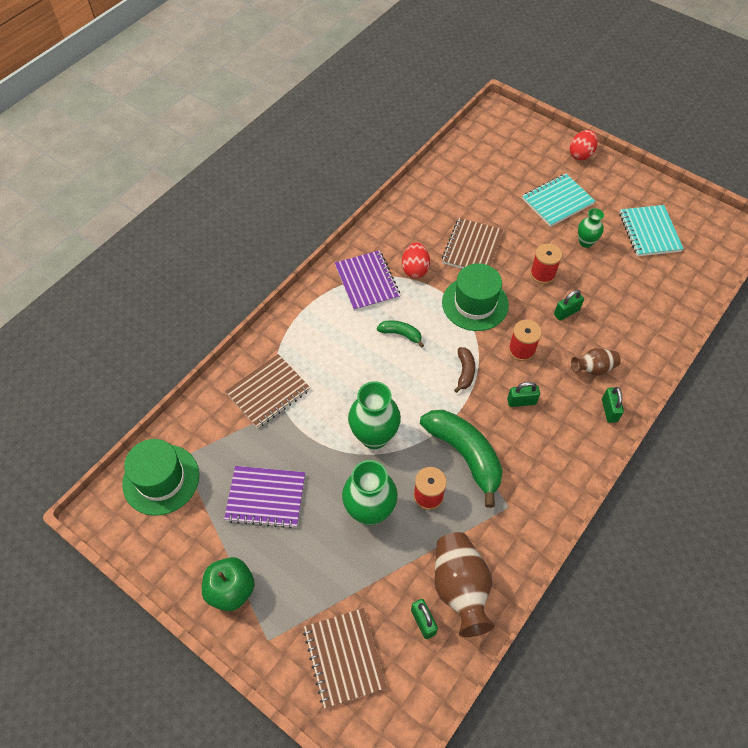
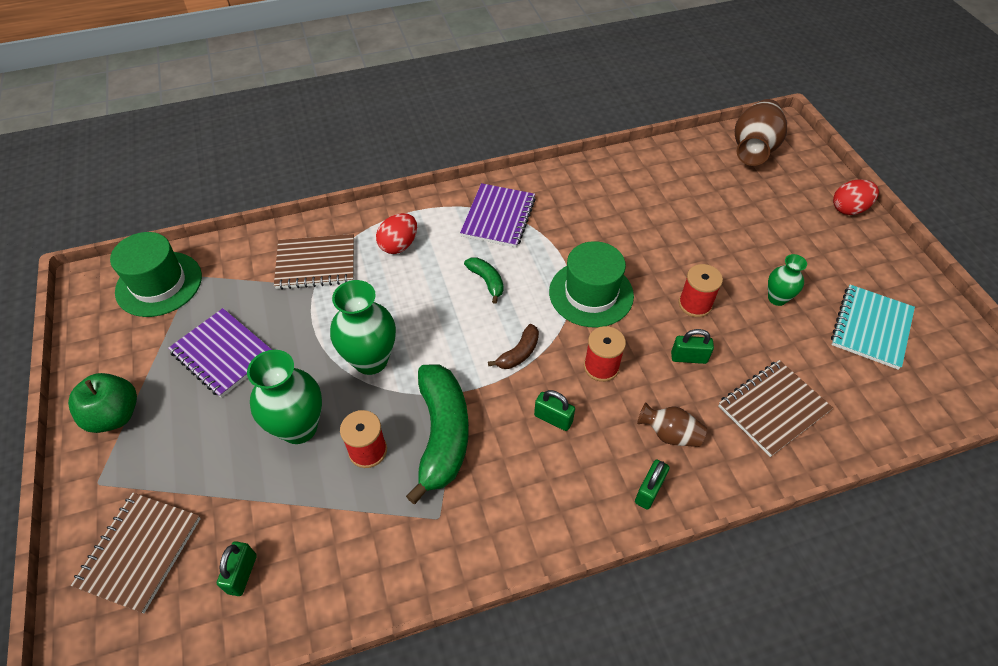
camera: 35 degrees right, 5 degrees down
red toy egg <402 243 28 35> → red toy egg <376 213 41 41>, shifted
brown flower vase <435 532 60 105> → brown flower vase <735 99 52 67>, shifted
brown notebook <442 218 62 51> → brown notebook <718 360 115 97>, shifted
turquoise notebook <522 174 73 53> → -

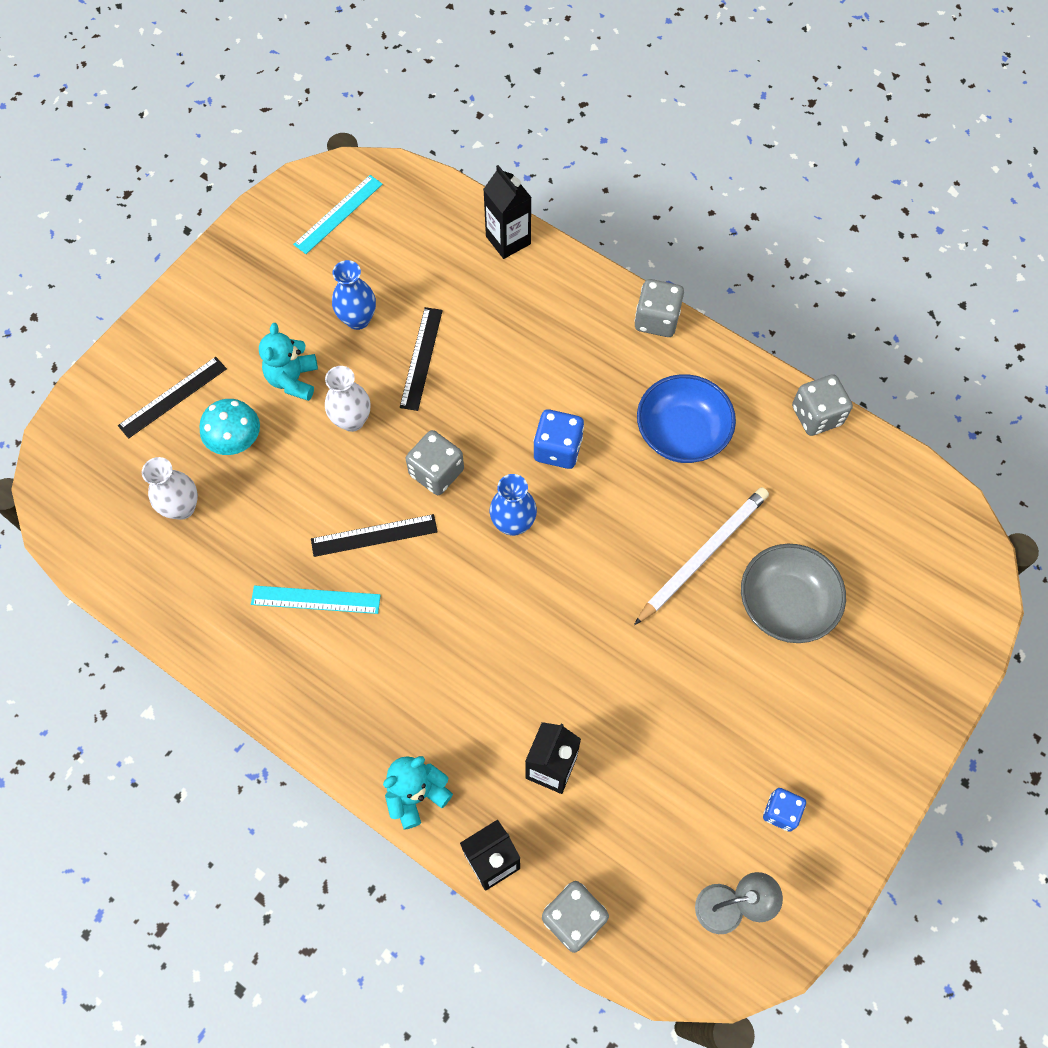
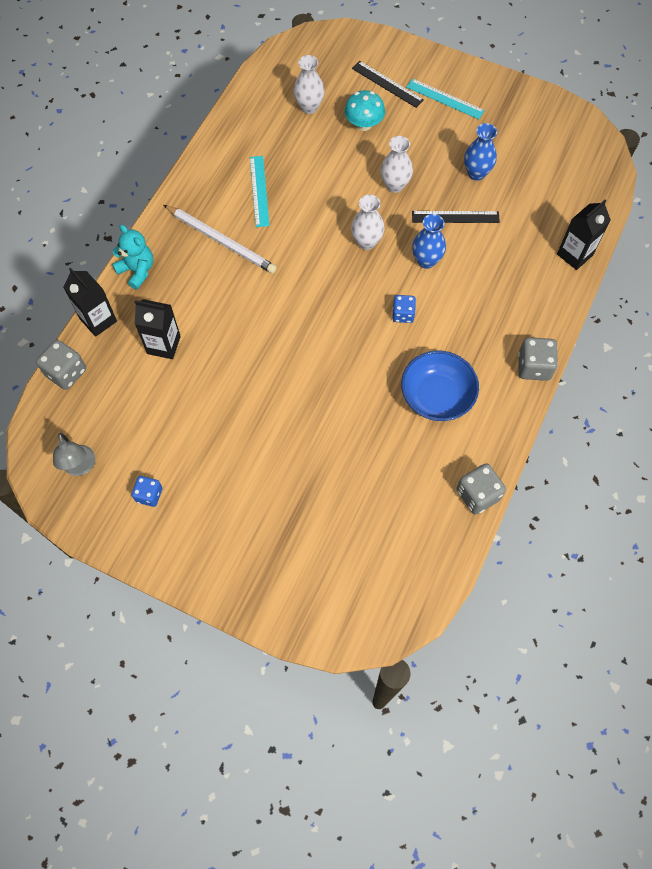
camera: 80 degrees right, 0 degrees up
turquoise teddy <259 323 59 78> → -
turquoise straightedge <293 175 90 79> → turquoise straightedge <406 78 79 41>, shifted
jet-black straightedge <311 514 127 43> → -
grey game die <406 430 58 65> → pure white flower vase <351 195 34 55>
blue flower vase <490 474 47 62> → blue flower vase <412 214 34 55>, shifted
blue game die <533 409 51 60> → blue game die <392 295 24 28>, x0.66
pure white wooden pencil <634 487 135 138> → pure white wooden pencil <164 205 113 69>, shifted
grey serving bowl <741 544 105 99> → -

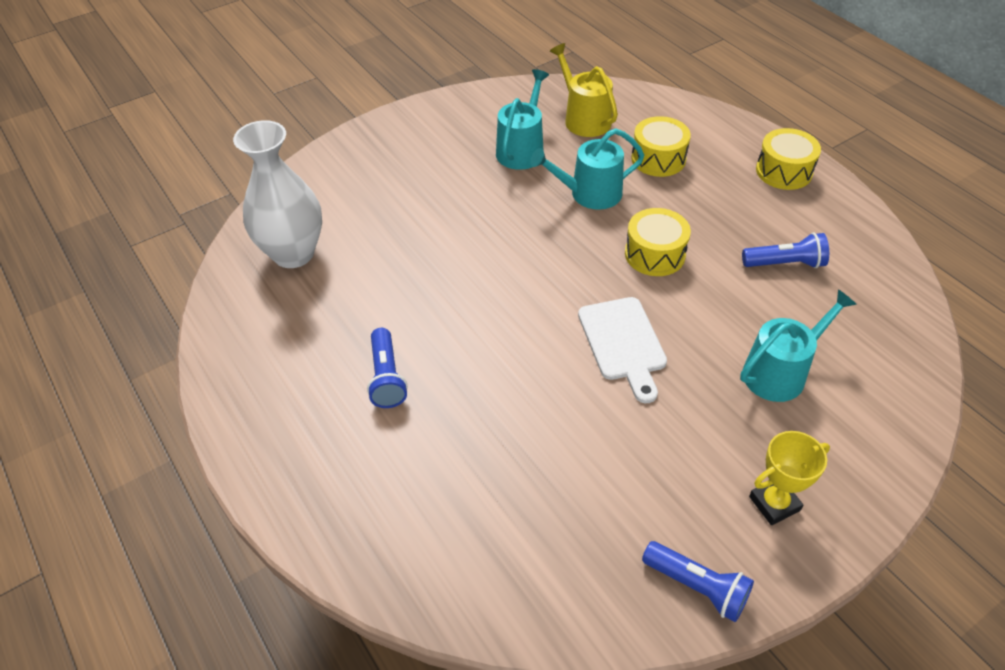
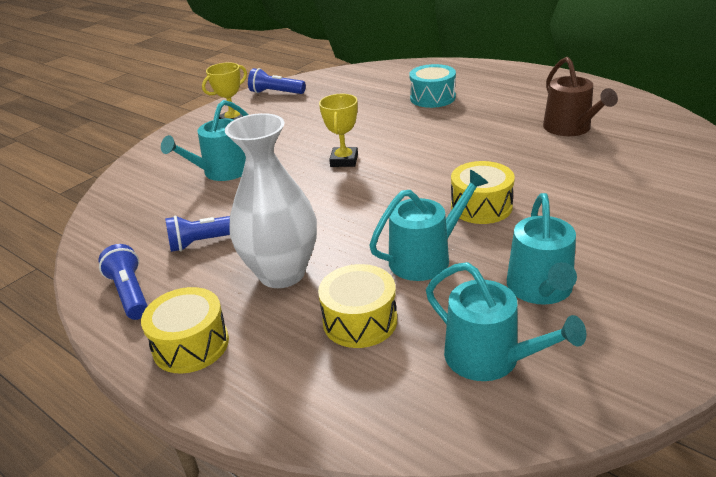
camera: 165 degrees right, 15 degrees down
pure white flower vase <233 120 89 148> → pure white flower vase <225 113 92 175>, shifted
blue flashlight <367 328 41 80> → blue flashlight <98 244 50 76>, shifted
golden watering pot <550 43 68 94> → turquoise watering pot <426 262 160 119>
pure white bread board <578 297 89 106> → golden award cup <319 94 39 73>
golden drum <625 208 66 68> → golden drum <451 161 64 63>, shifted
- → turquoise drum <409 64 47 44>
- → brown watering pot <543 57 75 79>

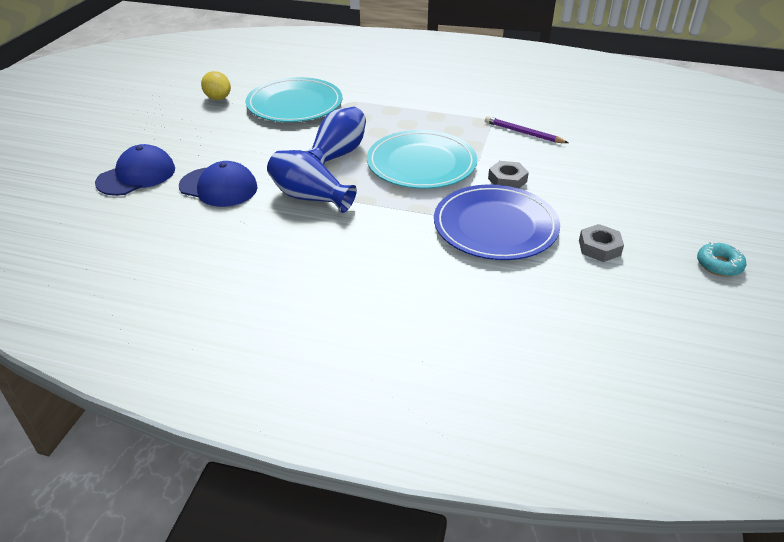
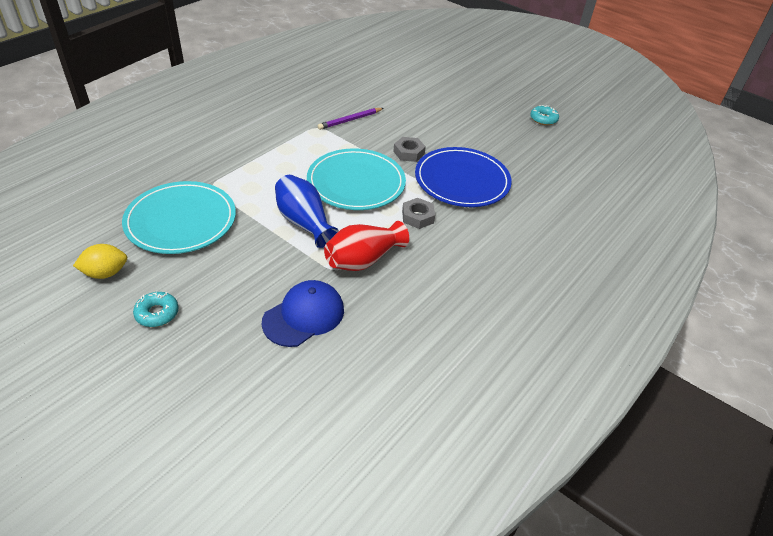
camera: 70 degrees left, 5 degrees up
blue baseball cap <95 144 80 52> → -
blue flower vase <267 150 90 63> → red flower vase <324 221 85 50>
grey hexagon nut <579 224 45 38> → grey hexagon nut <402 198 33 31>, shifted
- → turquoise donut <133 292 46 35>

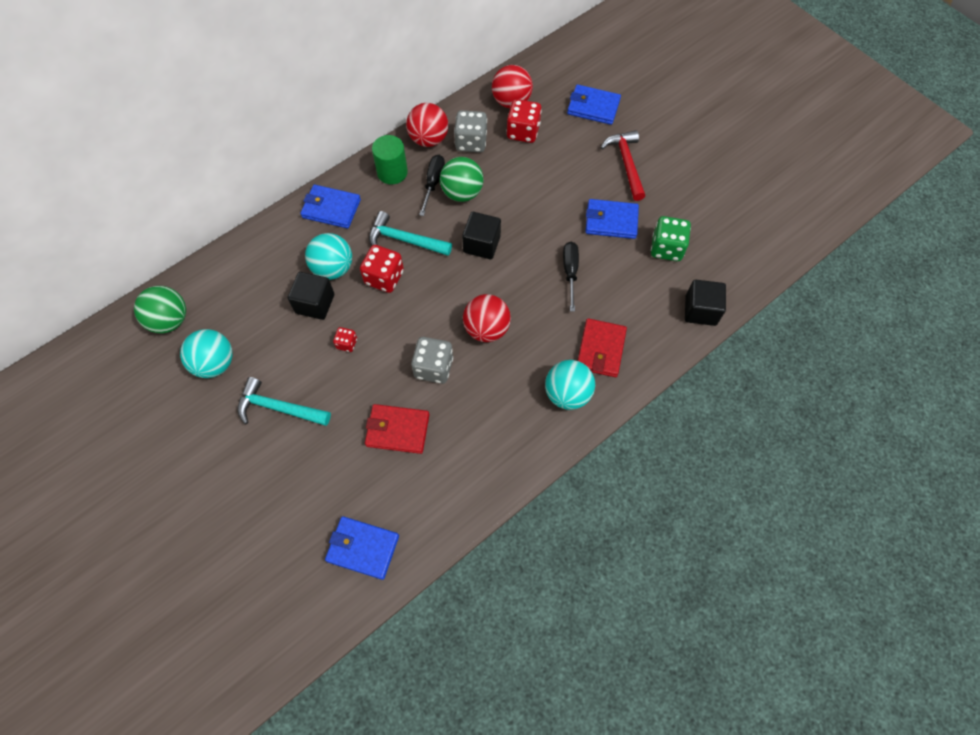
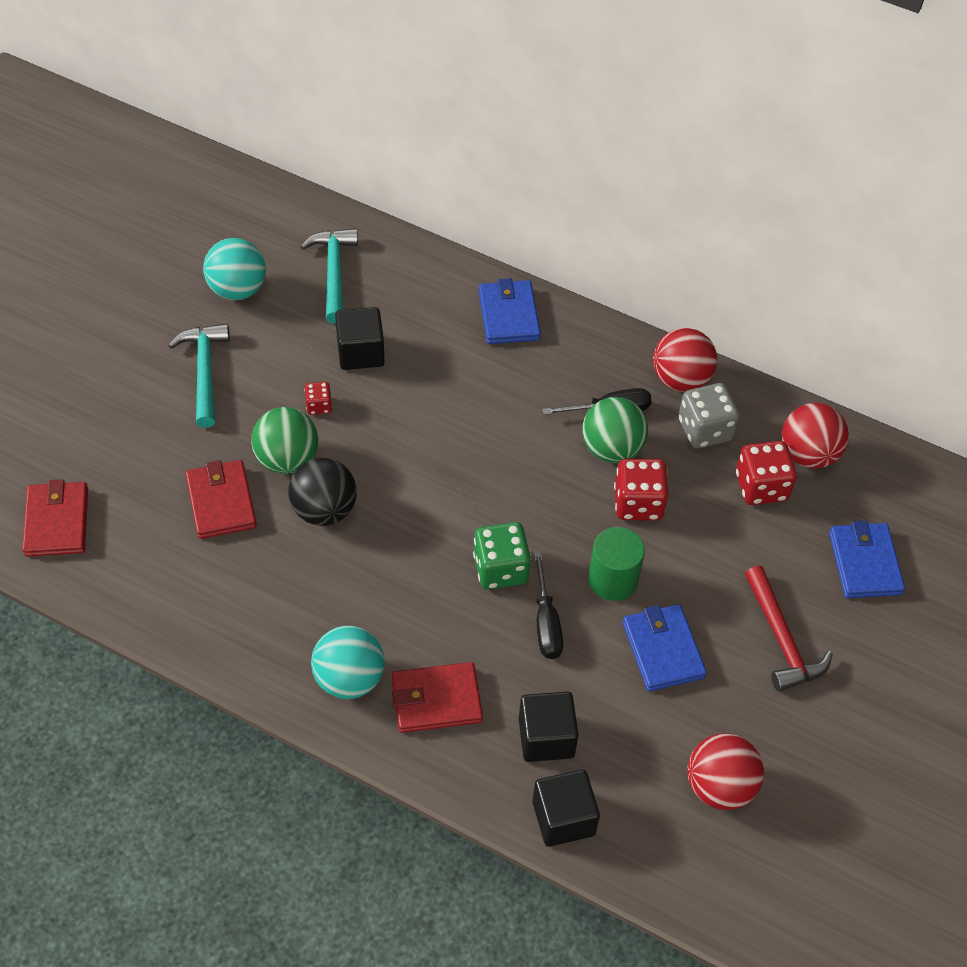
camera: 65 degrees right, 10 degrees down
leaf-green sphere <134 286 52 47> → leaf-green sphere <251 407 67 67>, shifted
turquoise sphere <305 233 47 47> → -
blue wallet <325 516 74 64> → red wallet <22 479 66 78>
red game die <360 245 44 48> → red game die <614 459 55 62>, shifted
turquoise carpenter's hammer <369 211 83 45> → turquoise carpenter's hammer <300 228 58 96>, shifted
leaf-green cylinder shape <372 135 36 49> → leaf-green cylinder shape <588 527 57 74>, shifted
grey game die <411 337 42 47> → jet-black sphere <288 458 69 68>
jet-black cube <462 212 39 47> → jet-black cube <519 691 60 71>, shifted
red sphere <463 294 48 48> → red sphere <687 733 77 77>, shifted
jet-black screwdriver <563 242 16 70> → jet-black screwdriver <534 552 29 107>, 105 degrees clockwise
red carpenter's hammer <601 130 44 71> → red carpenter's hammer <745 566 88 125>, 105 degrees clockwise
leaf-green game die <651 216 40 45> → leaf-green game die <473 522 58 67>, shifted

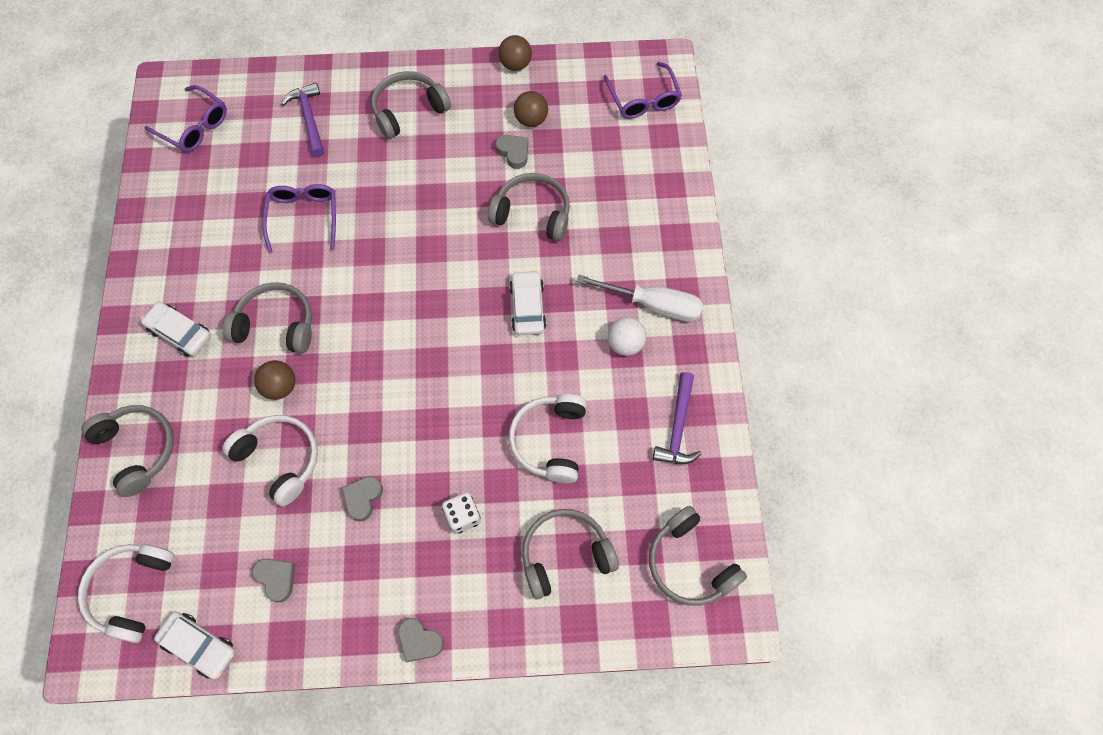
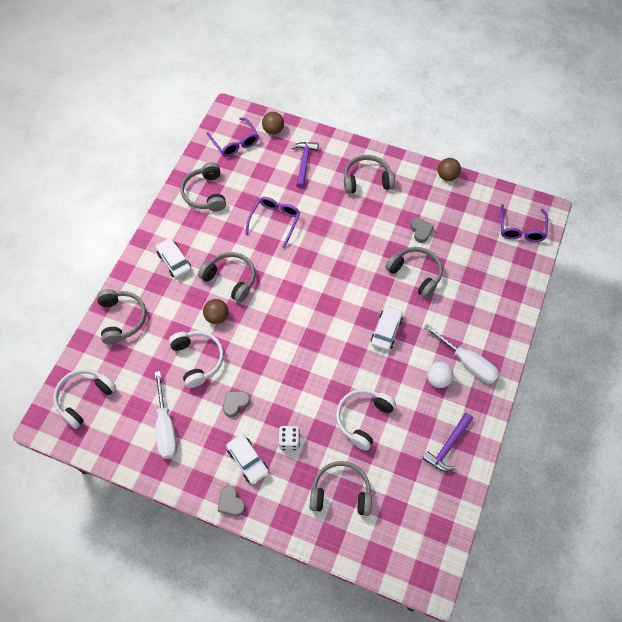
camera: 25 degrees right, 5 degrees down
pure white car <154 611 81 68> → pure white car <226 434 43 50>, shifted
grey love heart <252 558 43 45> → pure white screwdriver <154 371 23 88>
brown sphere <514 91 34 36> → brown sphere <262 112 22 23>, shifted
grey headphones <649 506 98 100> → grey headphones <181 162 45 50>, shifted

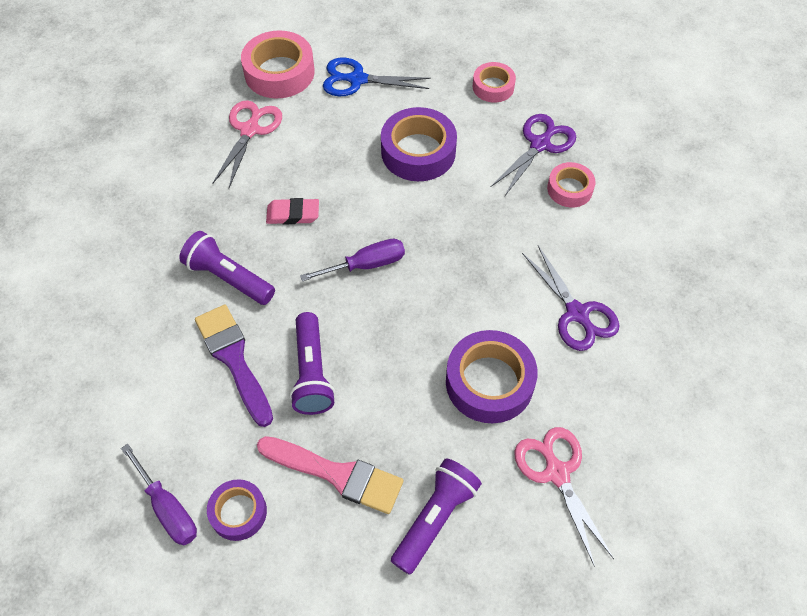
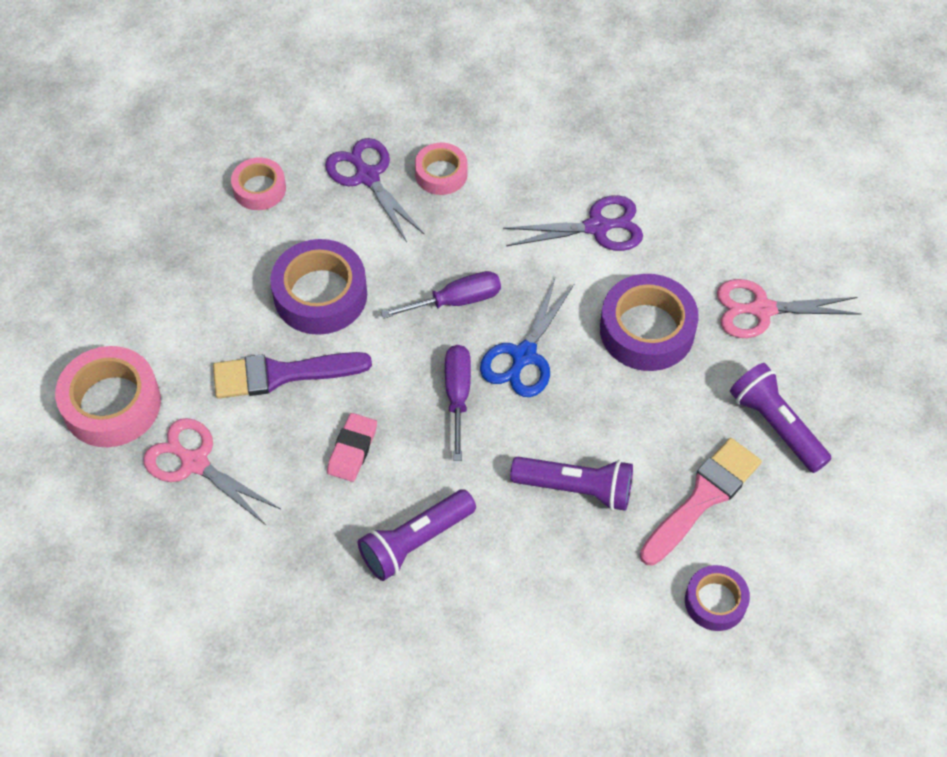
camera: 70 degrees left, 0 degrees up
royal purple screwdriver <121 444 76 101> → royal purple screwdriver <381 271 120 48>, shifted
royal purple paintbrush <195 305 78 122> → royal purple paintbrush <213 352 159 47>, shifted
blue scissors <323 58 108 38> → blue scissors <480 279 95 118>, shifted

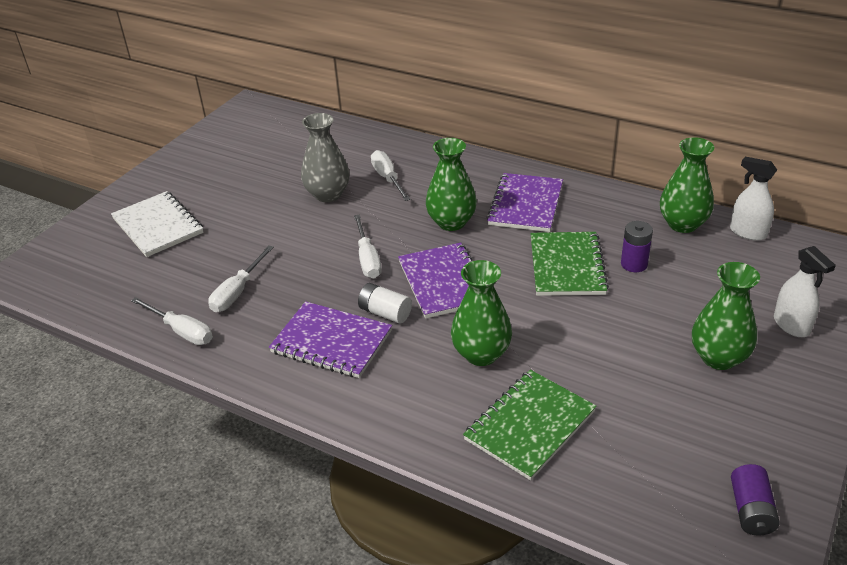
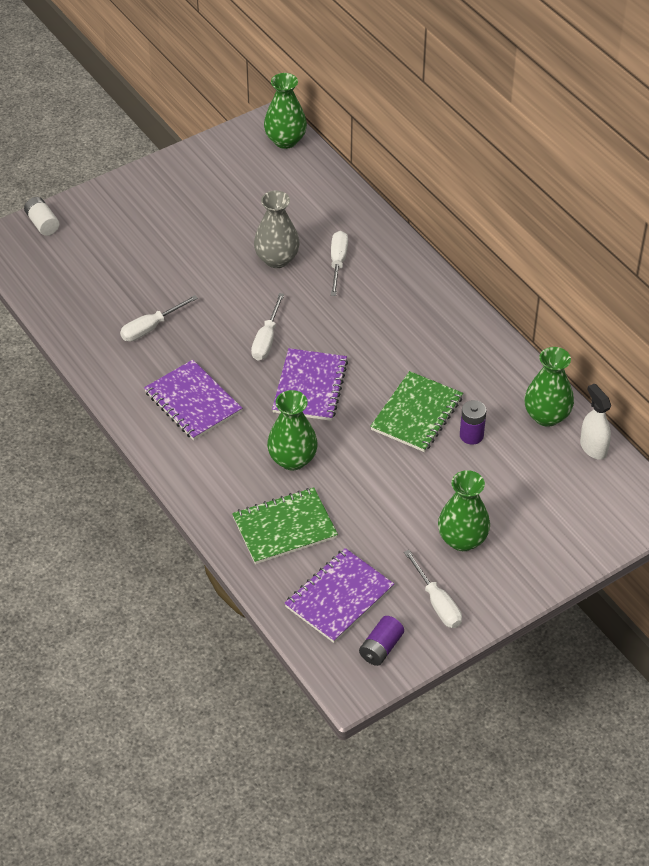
camera: 25 degrees right, 10 degrees up
pure white notebook <111 191 93 66> → -
pure white screwdriver <131 297 82 48> → pure white screwdriver <404 550 58 78>, shifted
pure white power cell <358 283 54 41> → pure white power cell <24 197 35 39>, shifted
leaf-green flower vase <426 138 51 93> → leaf-green flower vase <264 73 43 76>, shifted
royal purple notebook <486 173 77 59> → royal purple notebook <284 548 110 95>, shifted
pure white spray cleaner <774 246 62 91> → -

